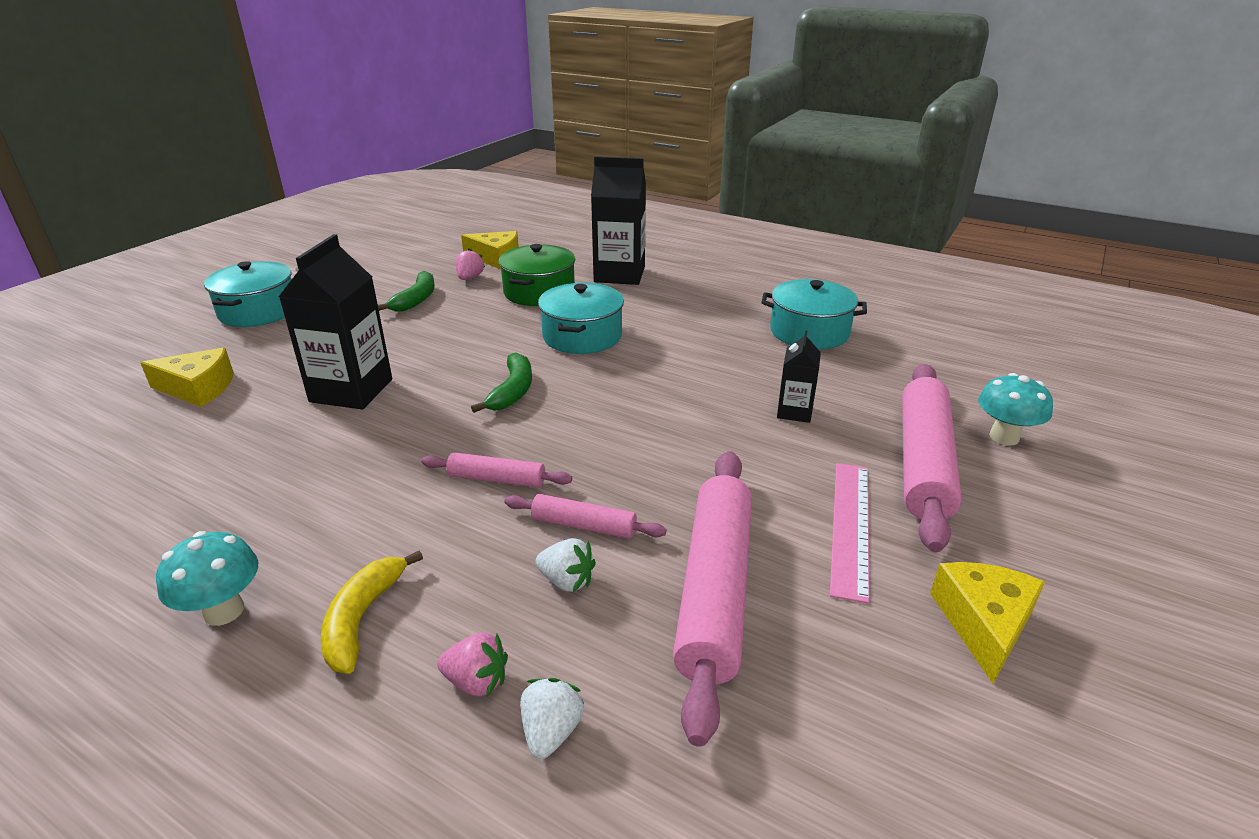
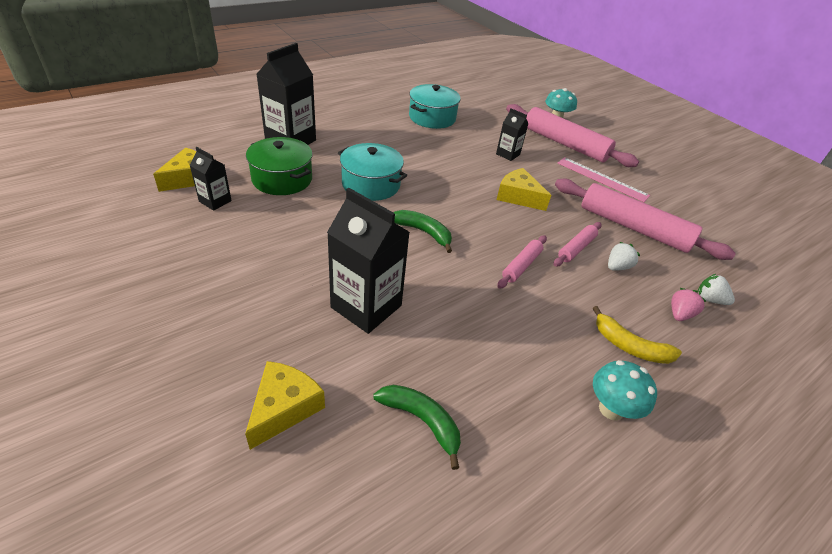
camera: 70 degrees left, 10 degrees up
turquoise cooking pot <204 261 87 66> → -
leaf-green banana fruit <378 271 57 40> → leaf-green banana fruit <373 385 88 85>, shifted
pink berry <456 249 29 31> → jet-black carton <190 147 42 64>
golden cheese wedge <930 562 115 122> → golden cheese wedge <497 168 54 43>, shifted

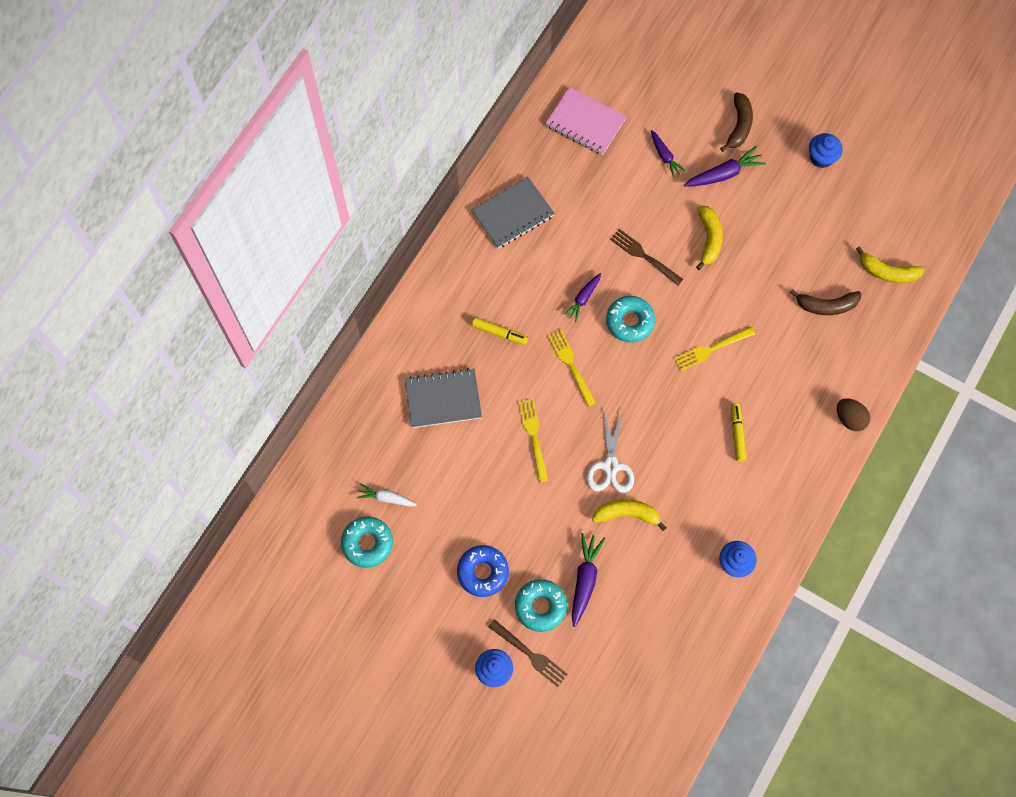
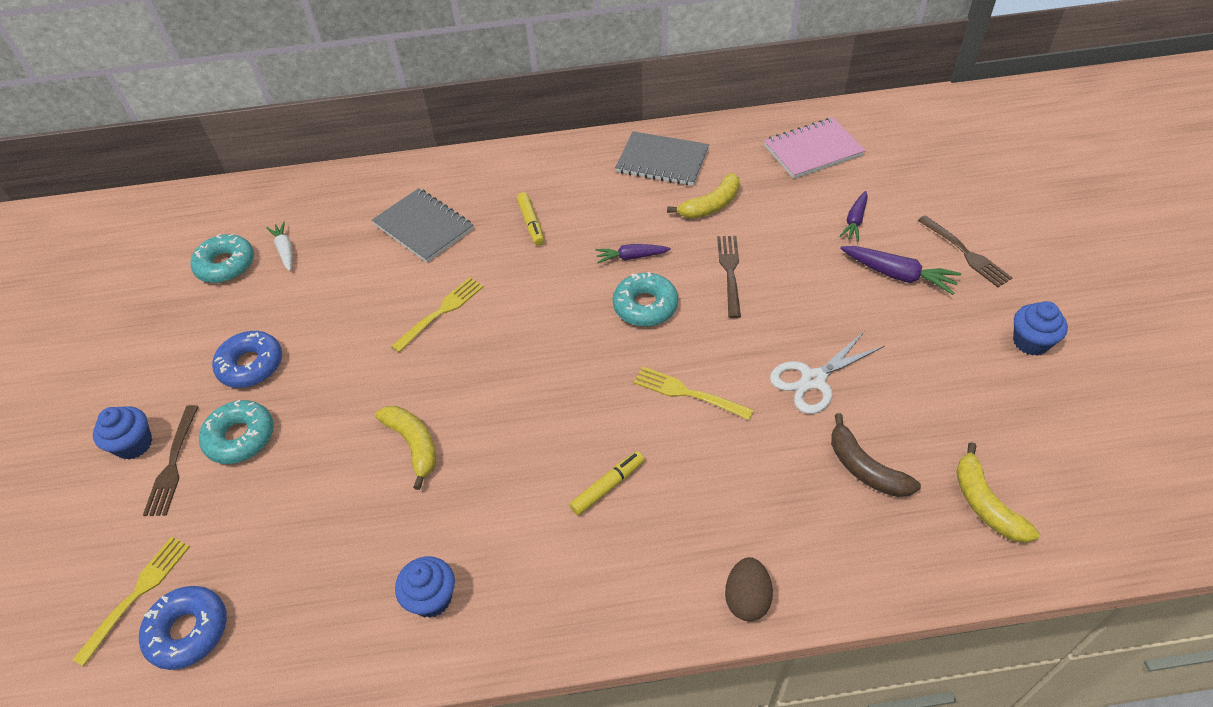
camera: 55 degrees right, 20 degrees down
pink notebook <545 87 82 68> → pink notebook <764 118 102 61>, 75 degrees clockwise
golden table fork <547 329 49 78> → golden table fork <73 537 117 129>, shifted
royal purple toy carrot <572 533 34 94> → -
pure white scissors <587 410 47 83> → pure white scissors <770 331 114 83>, shifted
golden banana fruit <696 205 27 65> → golden banana fruit <667 173 73 46>, shifted
brown banana fruit <720 93 33 59> → brown table fork <917 215 95 72>
- → blue donut <139 586 88 84>

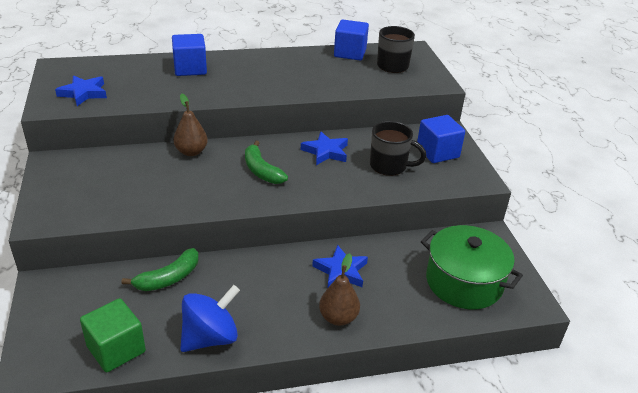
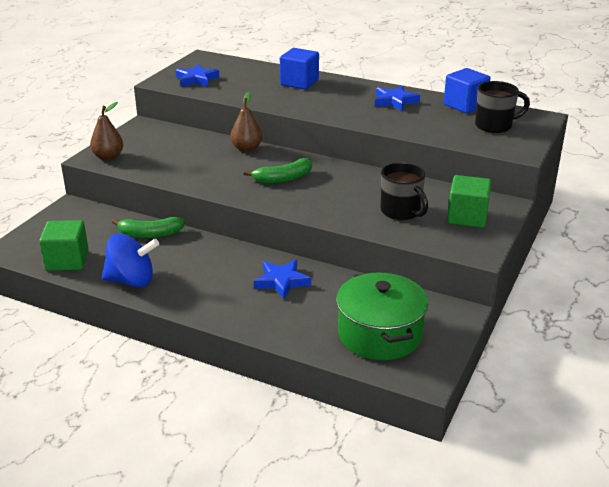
camera: 40 degrees right, 5 degrees down
leaf-green banana fruit <245 141 43 43> → leaf-green banana fruit <244 158 68 26>, 120 degrees counterclockwise
blue star <301 131 47 34> → blue star <375 85 45 26>, shifted
brown pear <319 253 41 73> → brown pear <90 102 33 59>, shifted
blue cube <417 115 48 48> → leaf-green cube <447 175 44 53>

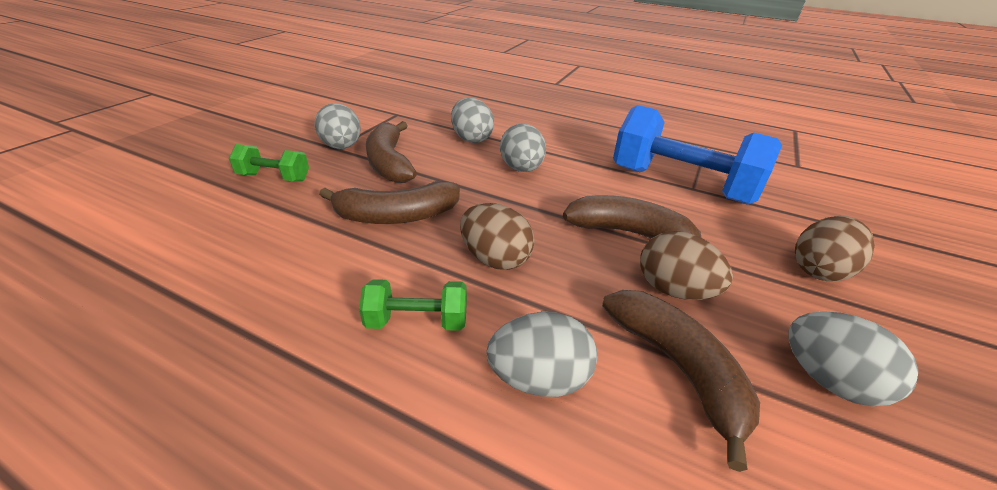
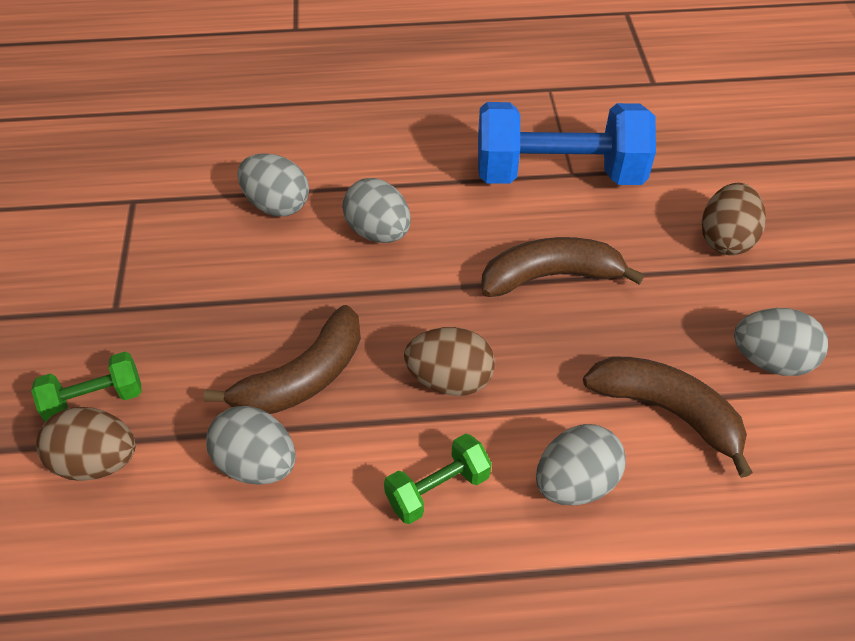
camera: 30 degrees left, 15 degrees up
grey toy egg <314 104 47 45> → grey toy egg <206 406 90 78>, shifted
brown banana fruit <366 121 51 62> → -
brown toy egg <640 231 93 69> → brown toy egg <36 407 100 74>, shifted

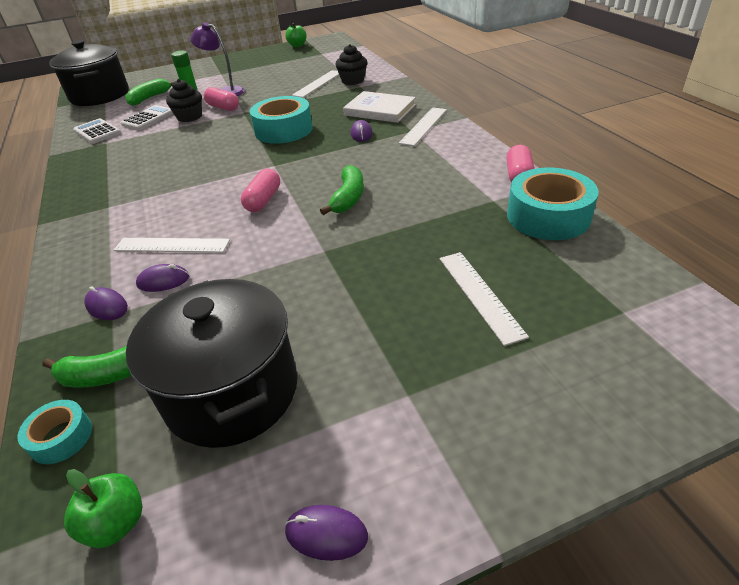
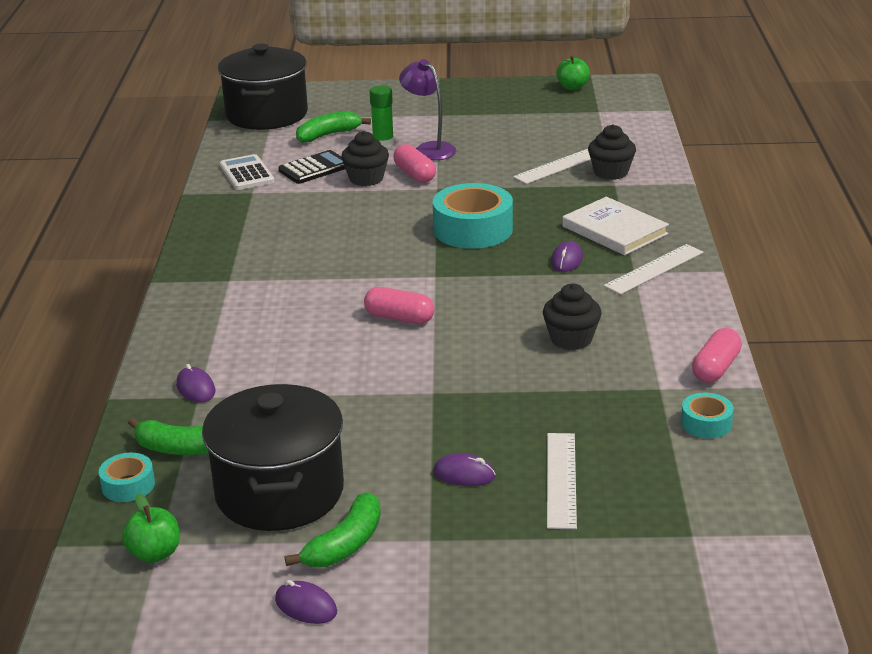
camera: 20 degrees right, 10 degrees down
pure white straightedge <114 238 116 15> → -
pure white pocket calculator <121 105 53 25> → jet-black pocket calculator <278 150 67 34>
royal purple mouse <136 264 53 28> → royal purple mouse <433 453 63 33>, shifted
pink pill <241 169 39 43> → pink pill <364 287 71 37>, 75 degrees clockwise
leaf-green banana fruit <320 165 44 50> → leaf-green banana fruit <284 492 97 75>, shifted
turquoise tape <507 168 91 72> → turquoise tape <681 392 53 46>, x0.50
- → jet-black cupcake <543 283 59 67>

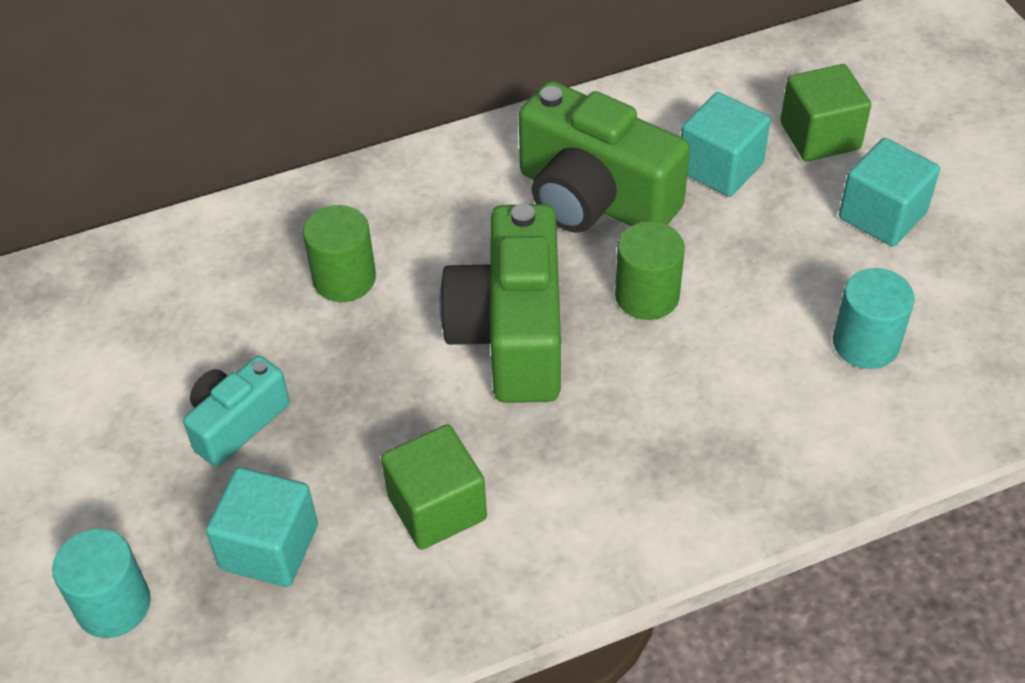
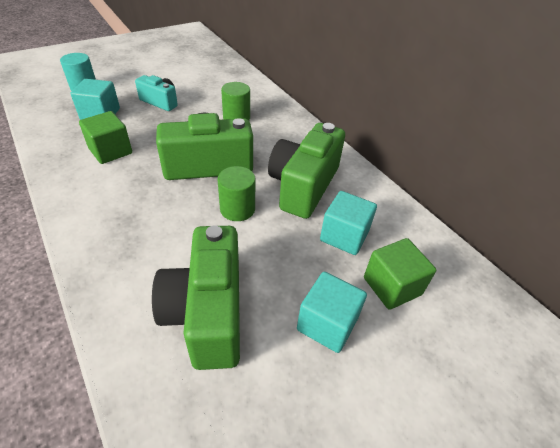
camera: 75 degrees right, 5 degrees down
turquoise cylinder shape <833 268 82 101> → leaf-green compact camera <152 225 88 145>

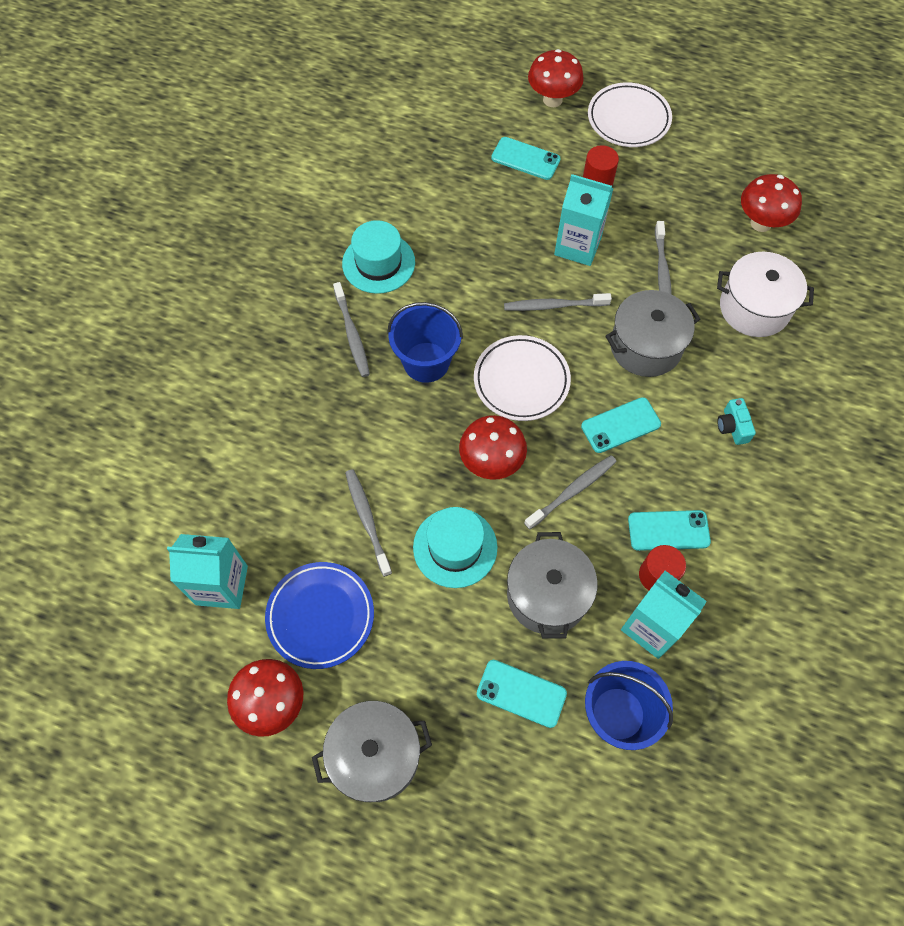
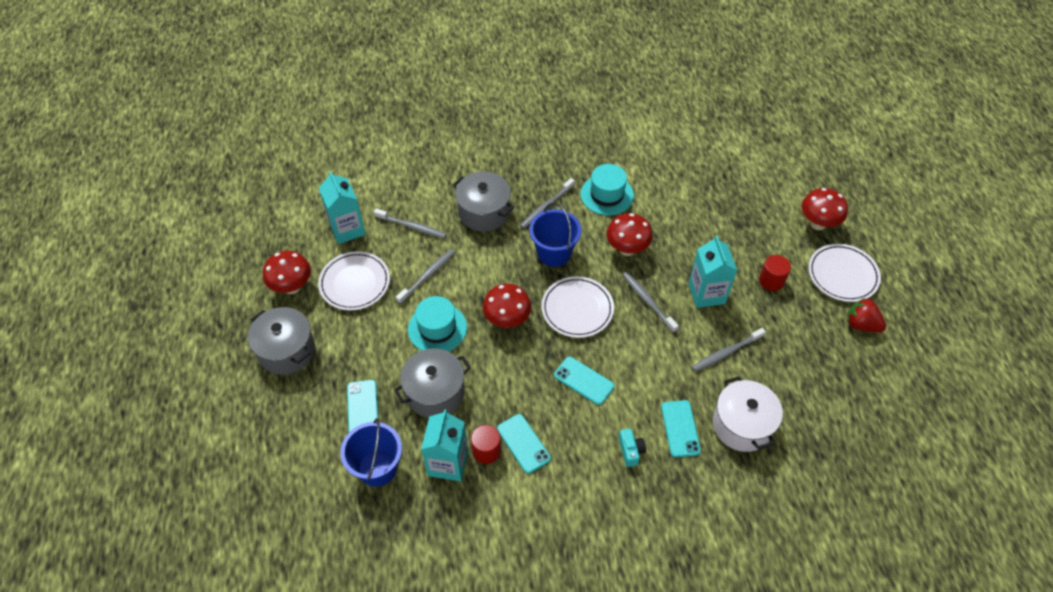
camera: 60 degrees right, 10 degrees down
blue flat dish <265 562 109 107> → pure white flat dish <318 251 72 60>
turquoise phone <491 137 70 43> → turquoise phone <661 400 40 57>, shifted
grey dental brush <524 455 93 75> → grey dental brush <374 208 73 31>, shifted
grey cooking pot <605 290 95 87> → grey cooking pot <453 172 61 60>, shifted
turquoise compact camera <717 398 39 47> → turquoise compact camera <619 429 27 38>, 120 degrees clockwise
red mushroom <741 174 61 58> → red mushroom <607 213 46 43>, shifted
- → red berry <847 298 39 34>

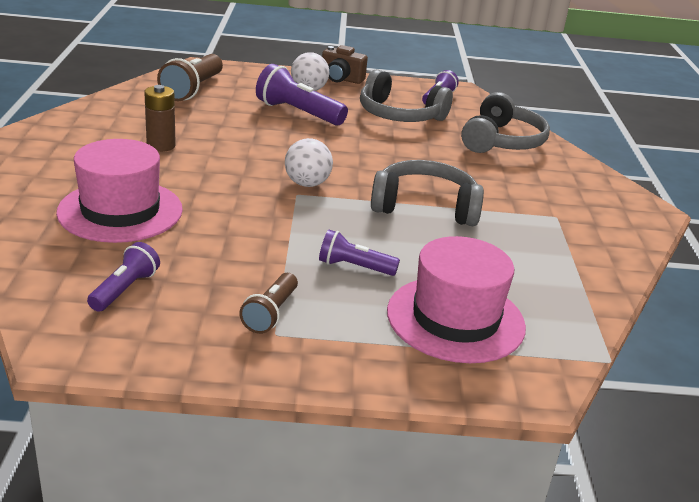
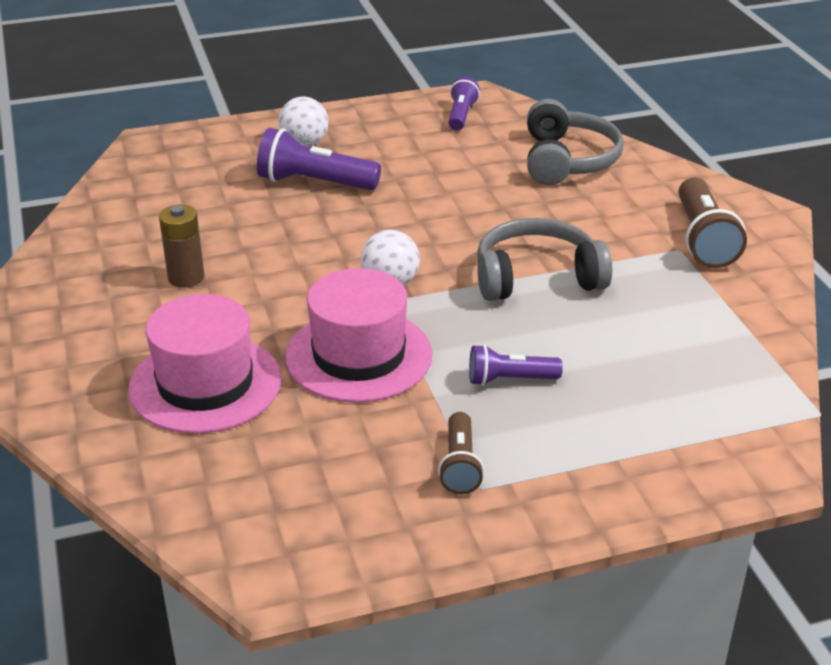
camera: 15 degrees left, 5 degrees up
royal purple flashlight <87 242 73 70> → -
brown flashlight <157 54 66 47> → brown flashlight <678 177 69 91>, shifted
brown compact camera <322 45 46 39> → -
grey headphones <360 69 93 53> → -
pink tall hat <387 236 139 127> → pink tall hat <285 268 148 135>, shifted

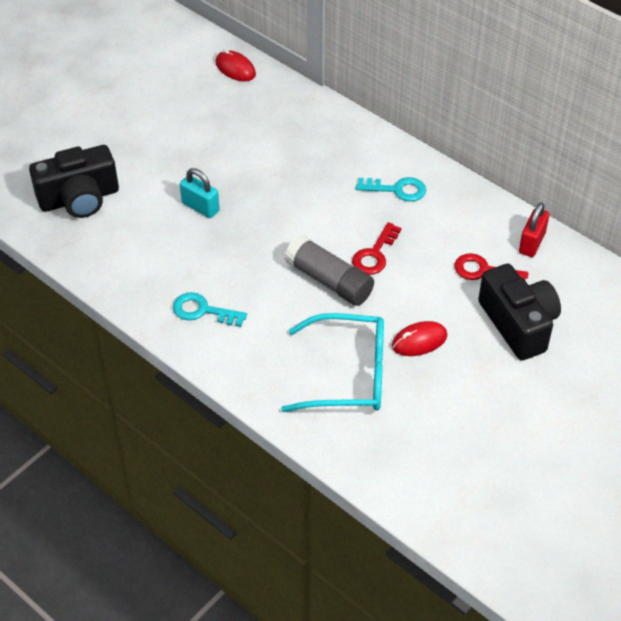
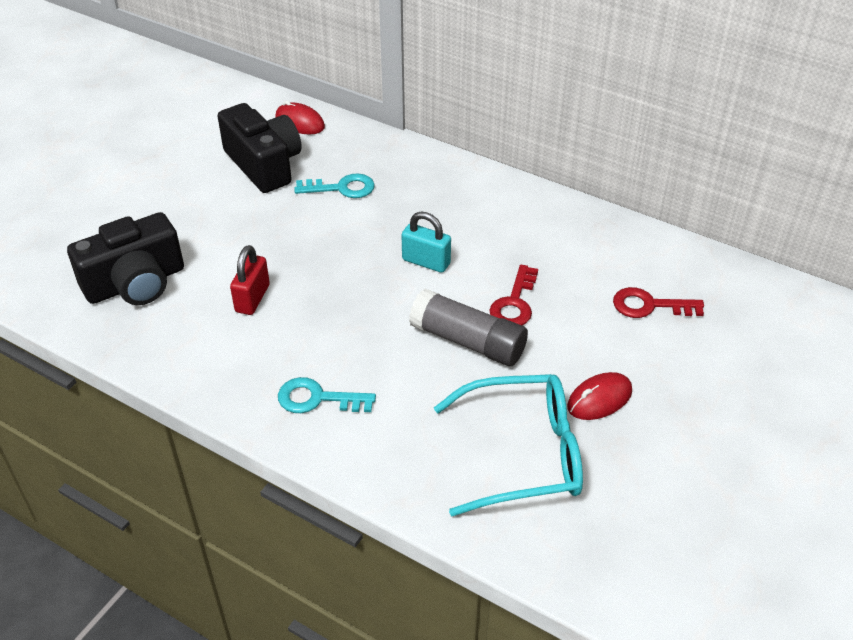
camera: 10 degrees left, 5 degrees down
turquoise small lock <180 168 40 50> → turquoise small lock <402 212 49 61>, shifted
turquoise latchkey <356 177 70 25> → turquoise latchkey <294 173 81 25>, shifted
jet-black compact camera <478 264 83 97> → jet-black compact camera <218 103 84 90>, shifted
red small lock <519 202 30 55> → red small lock <230 245 40 70>, shifted

